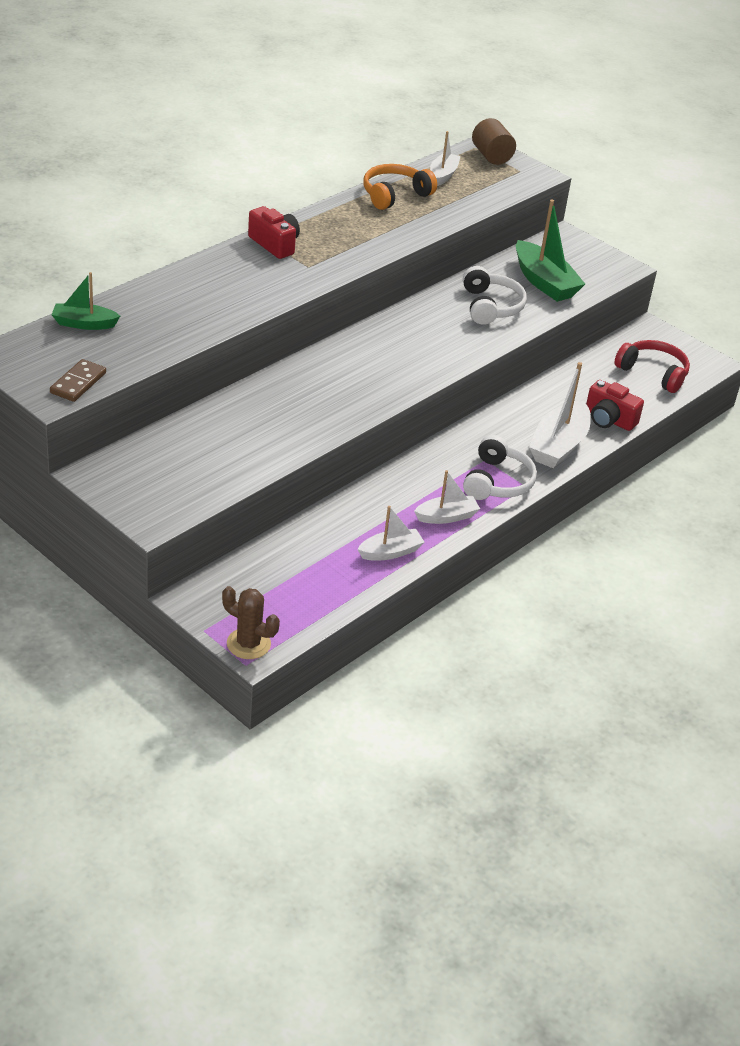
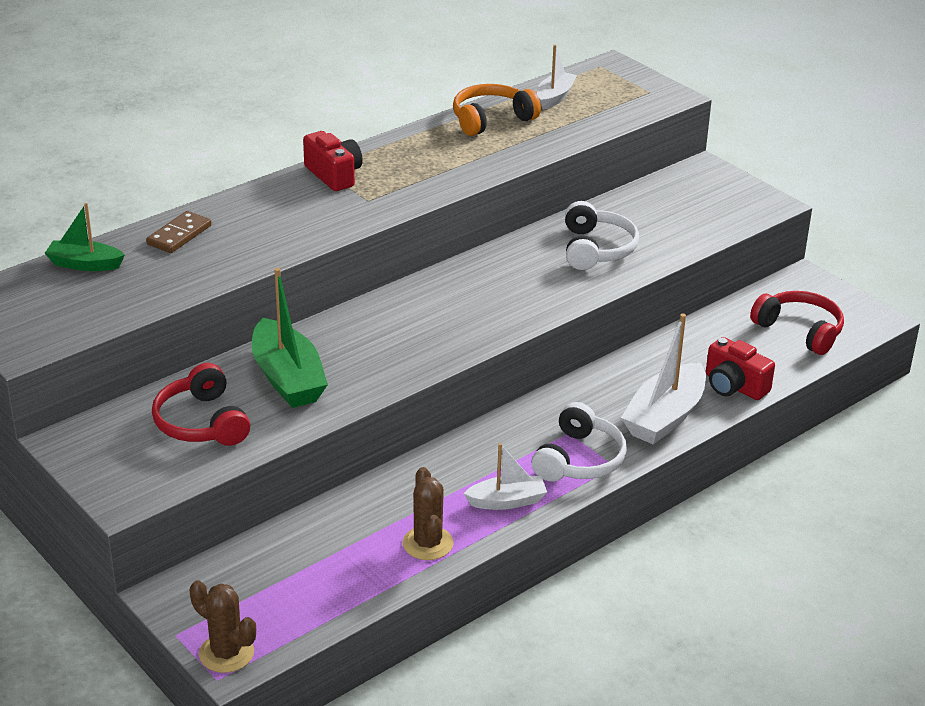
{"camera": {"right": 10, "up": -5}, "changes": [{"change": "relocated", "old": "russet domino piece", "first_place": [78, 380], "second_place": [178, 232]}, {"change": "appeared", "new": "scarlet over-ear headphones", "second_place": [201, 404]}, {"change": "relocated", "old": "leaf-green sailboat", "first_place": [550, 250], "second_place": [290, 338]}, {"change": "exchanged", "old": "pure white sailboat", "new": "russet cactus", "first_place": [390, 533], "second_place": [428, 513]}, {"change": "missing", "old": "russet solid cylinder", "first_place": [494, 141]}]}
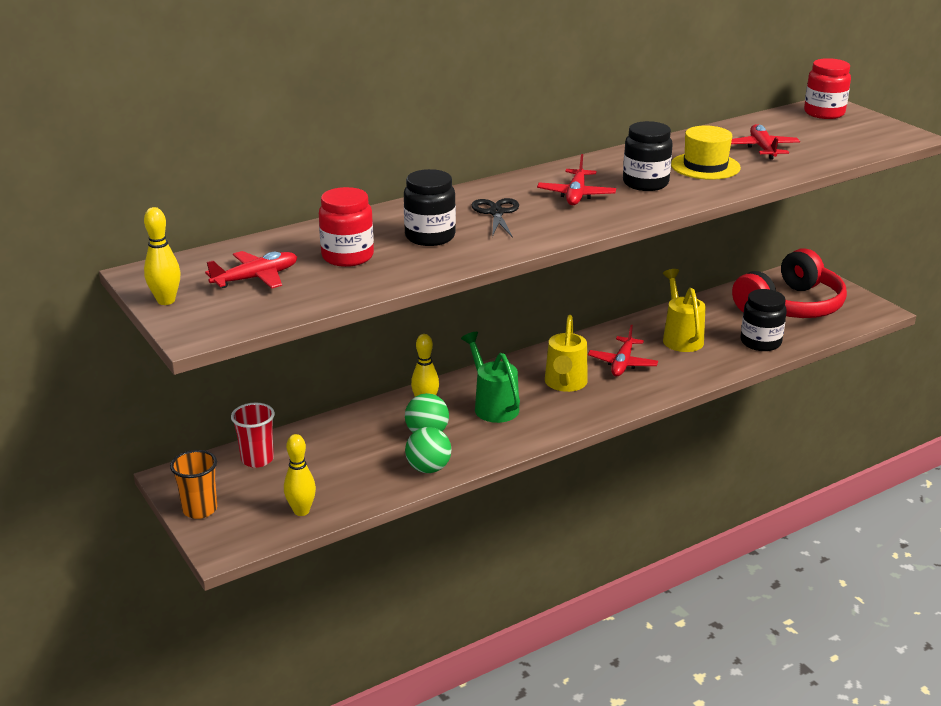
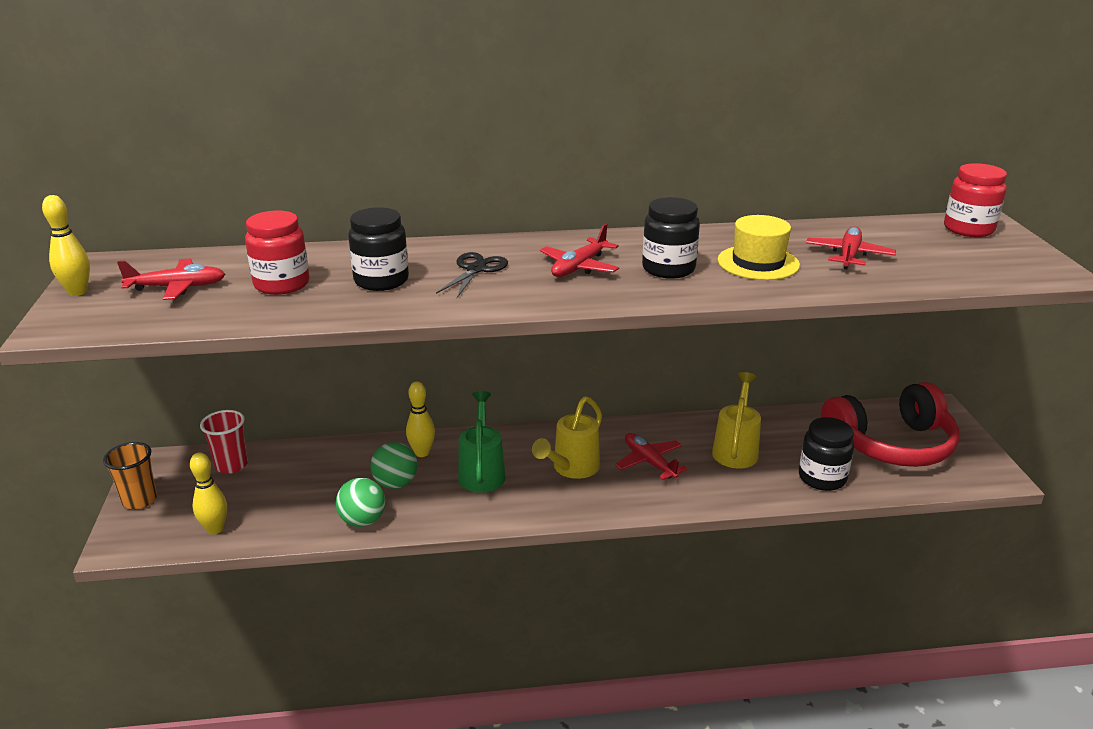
{"camera": {"right": 25, "up": 0}, "changes": [{"change": "spun", "old": "scarlet aeroplane", "first_place": [623, 350], "second_place": [651, 456], "degrees": 105}]}
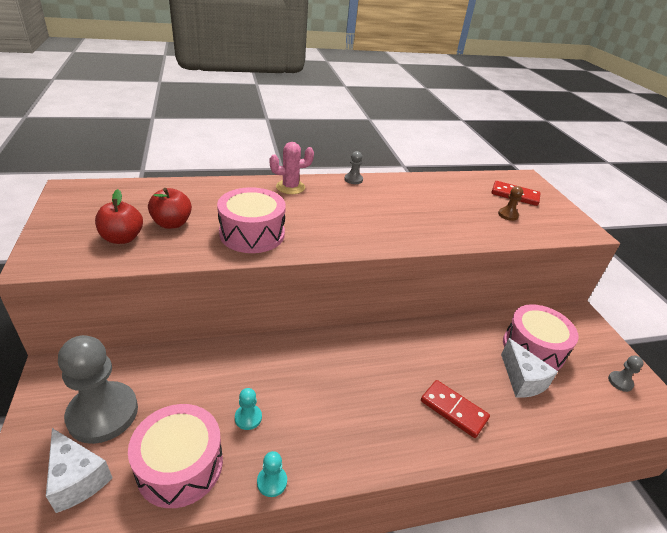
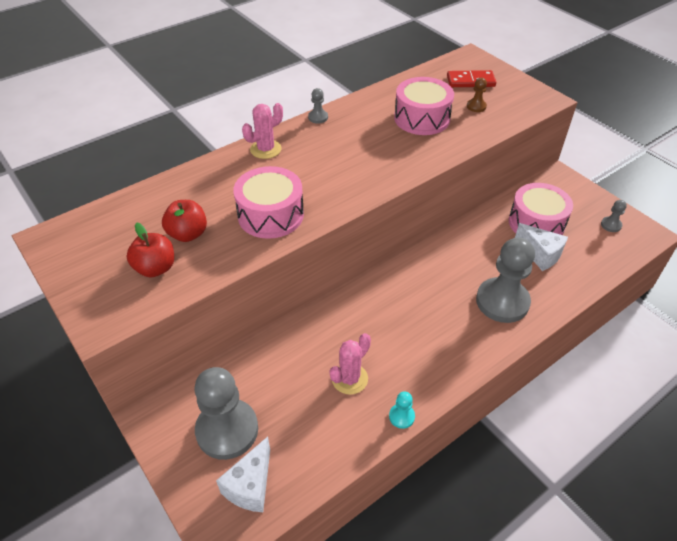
{"camera": {"right": -20, "up": 10}, "changes": [{"change": "spun", "old": "pure white piece of cheese", "first_place": [79, 470], "second_place": [243, 474], "degrees": 90}, {"change": "exchanged", "old": "turquoise pawn", "new": "rosy cactus", "first_place": [248, 409], "second_place": [350, 364]}, {"change": "relocated", "old": "rosy toy drum", "first_place": [175, 456], "second_place": [424, 106]}, {"change": "exchanged", "old": "scarlet domino piece", "new": "grey pawn", "first_place": [455, 409], "second_place": [505, 280]}]}
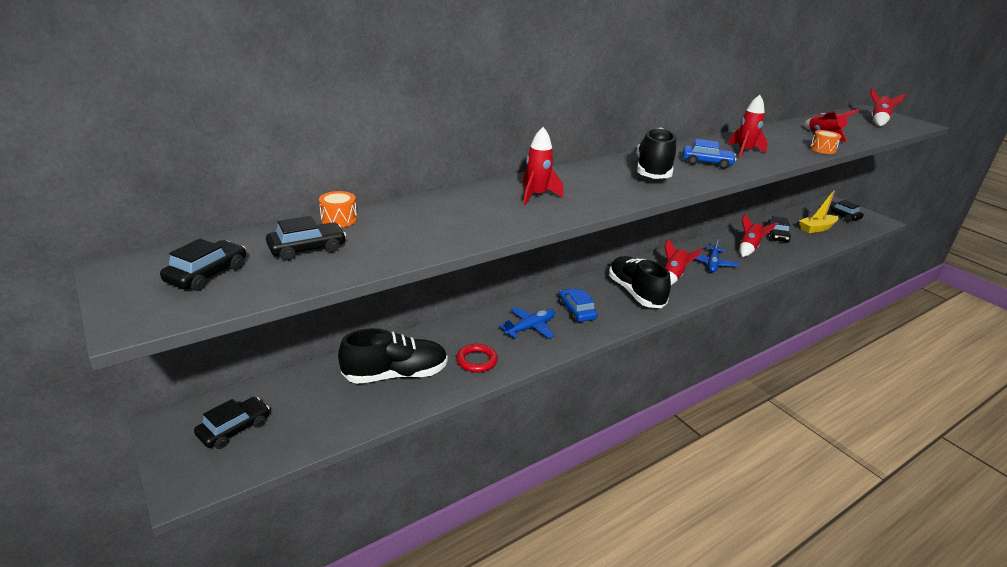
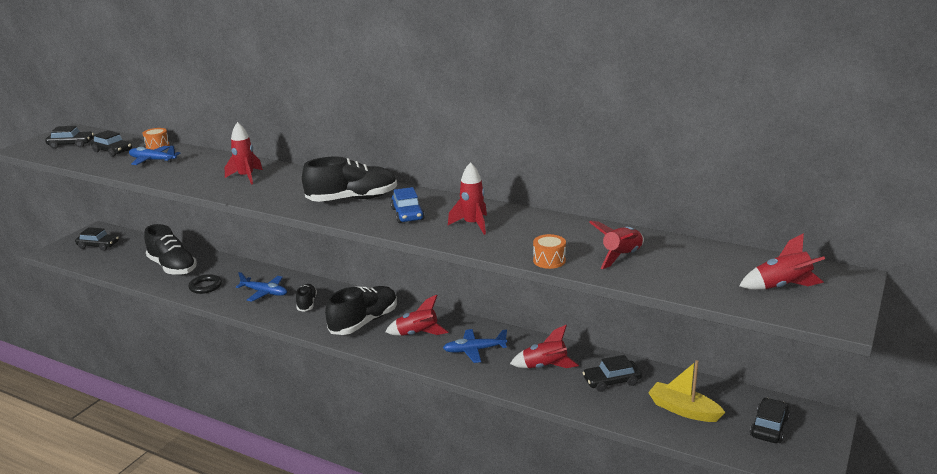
{"camera": {"right": 65, "up": -5}, "changes": [{"change": "appeared", "new": "blue aeroplane", "second_place": [154, 155]}, {"change": "colour", "old": "scarlet hoop", "new": "jet-black hoop", "first_place": [477, 358], "second_place": [205, 284]}, {"change": "exchanged", "old": "blue toy car", "new": "jet-black lace-up shoe", "first_place": [578, 305], "second_place": [306, 298]}]}
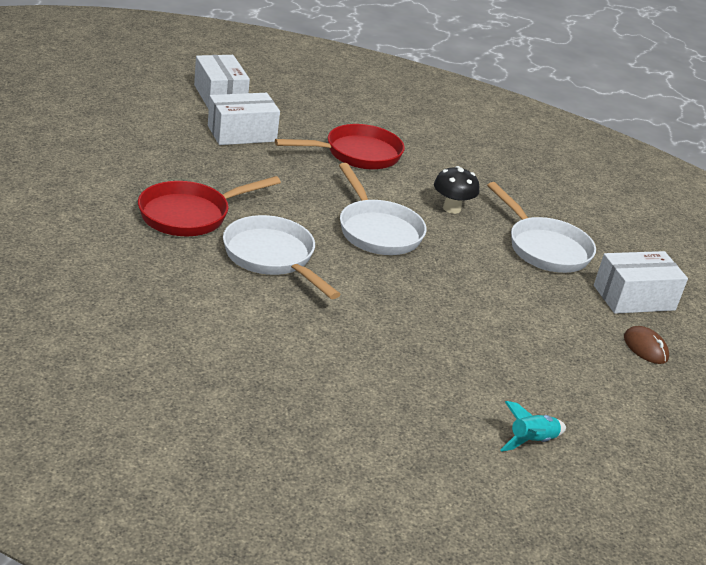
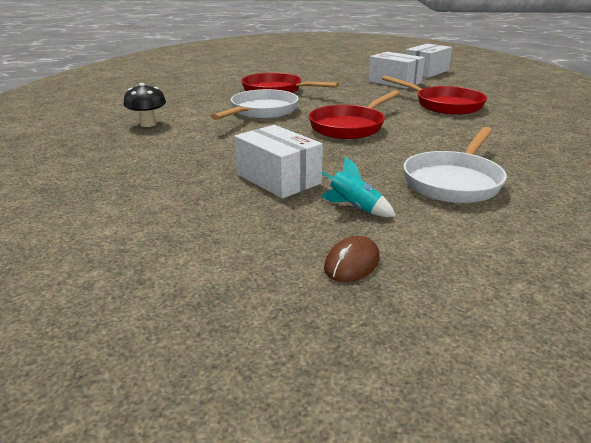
{"camera": {"right": 70, "up": -5}, "changes": [{"change": "relocated", "old": "jet-black mushroom", "first_place": [456, 190], "second_place": [145, 105]}, {"change": "relocated", "old": "pure white package", "first_place": [641, 282], "second_place": [278, 162]}, {"change": "colour", "old": "pure white frying pan", "new": "scarlet frying pan", "first_place": [383, 209], "second_place": [354, 114]}, {"change": "relocated", "old": "turquoise rocket", "first_place": [533, 426], "second_place": [358, 186]}]}
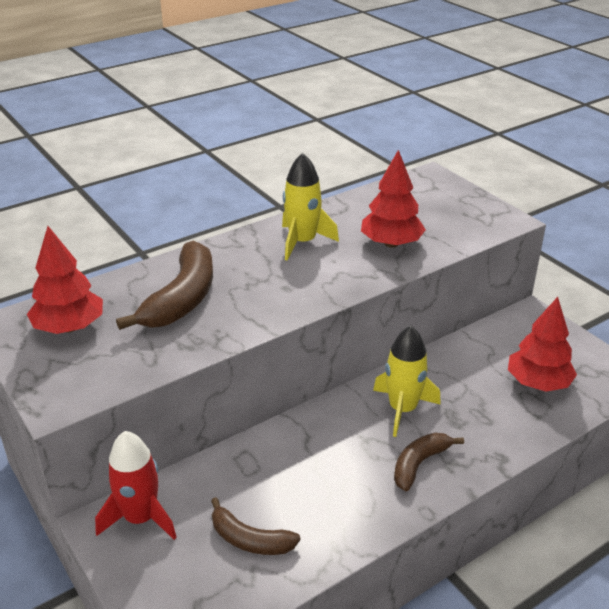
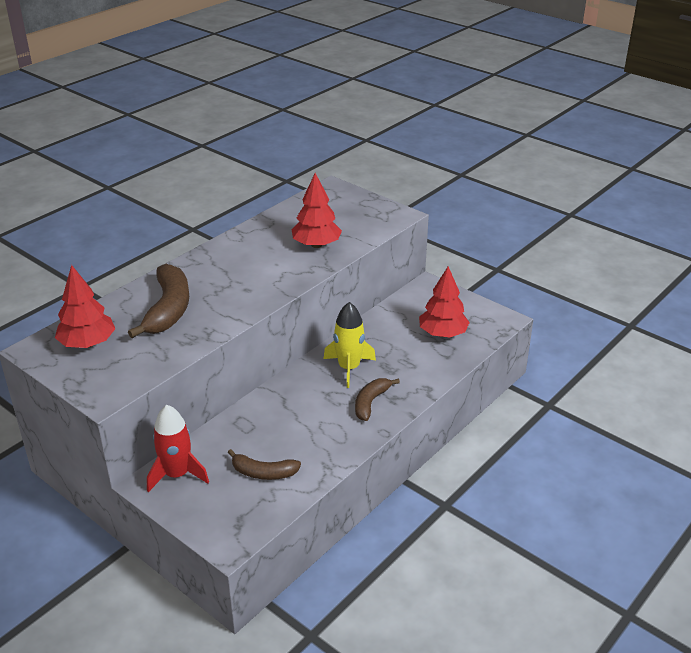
{"camera": {"right": -15, "up": 0}, "changes": [{"change": "missing", "old": "yellow rocket", "first_place": [310, 207]}]}
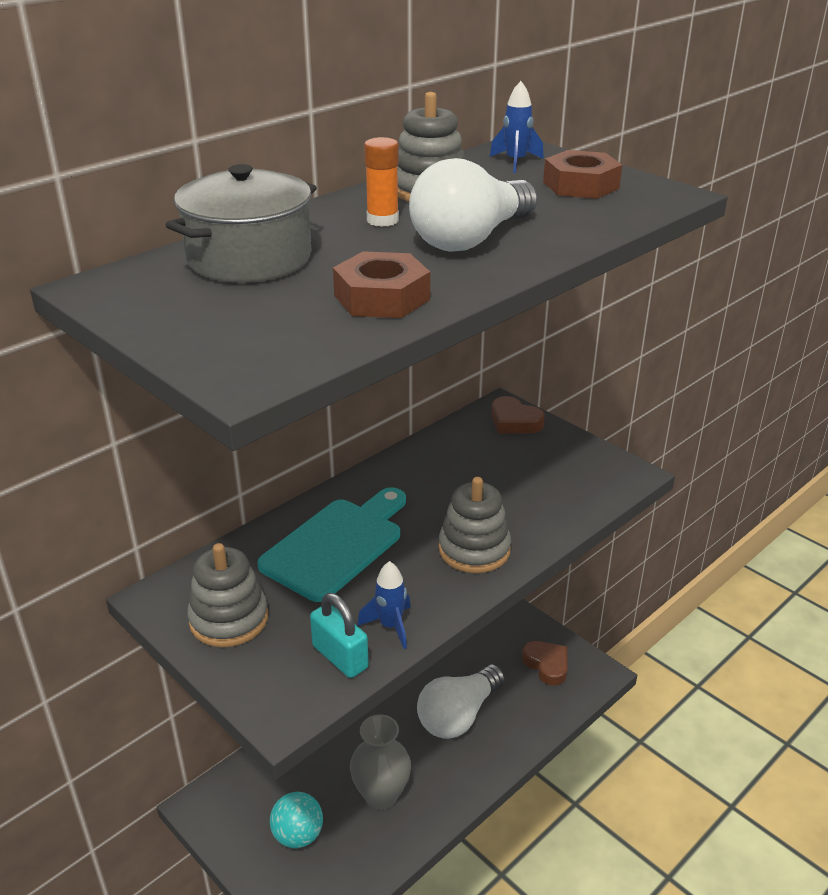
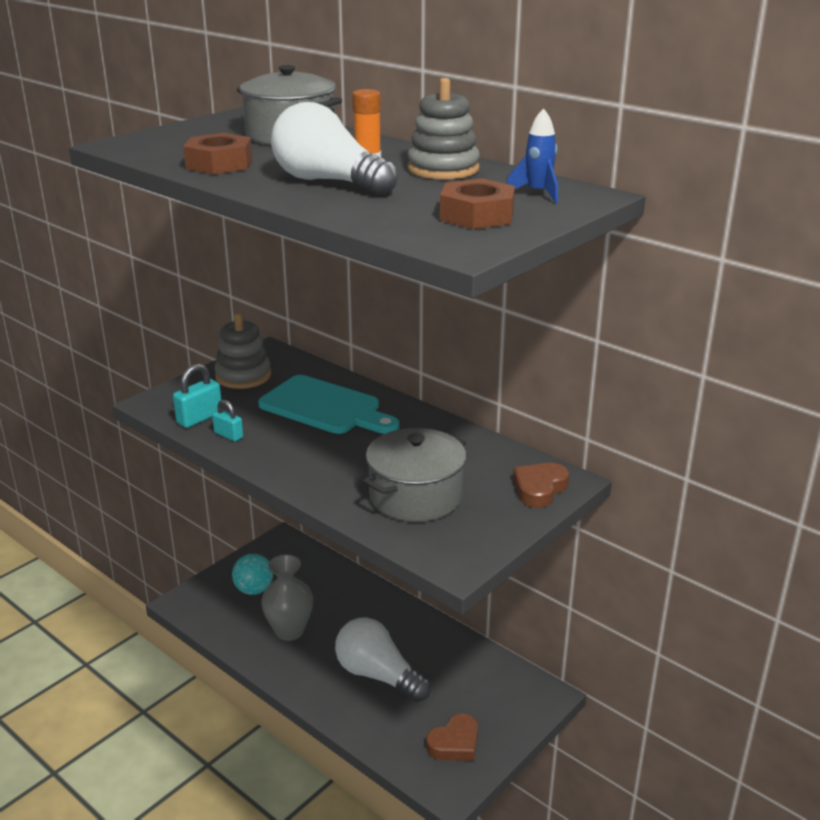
{"camera": {"right": 85, "up": -5}, "changes": [{"change": "exchanged", "old": "blue rocket", "new": "turquoise small lock", "first_place": [384, 605], "second_place": [227, 420]}, {"change": "appeared", "new": "grey cooking pot", "second_place": [414, 475]}, {"change": "missing", "old": "grey stacking rings", "first_place": [474, 525]}]}
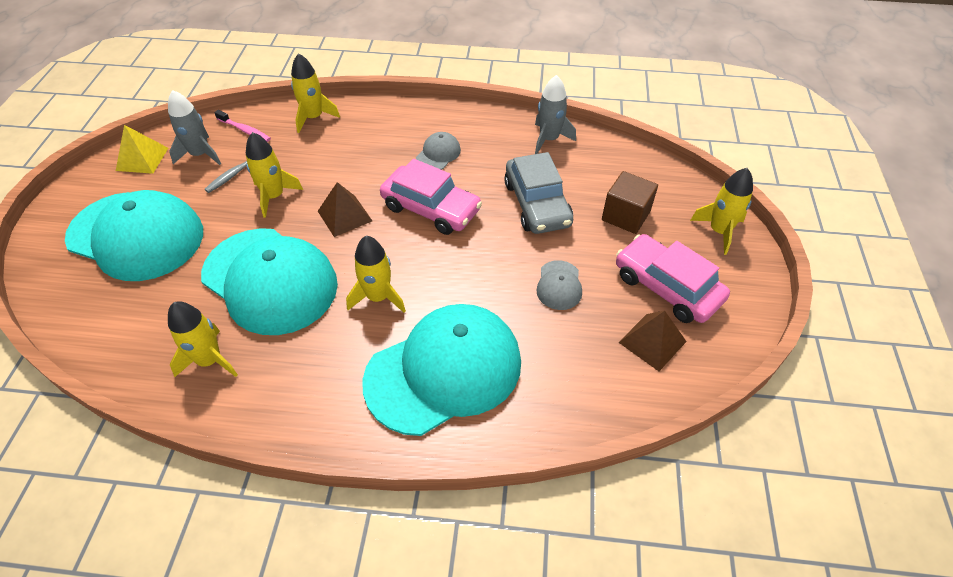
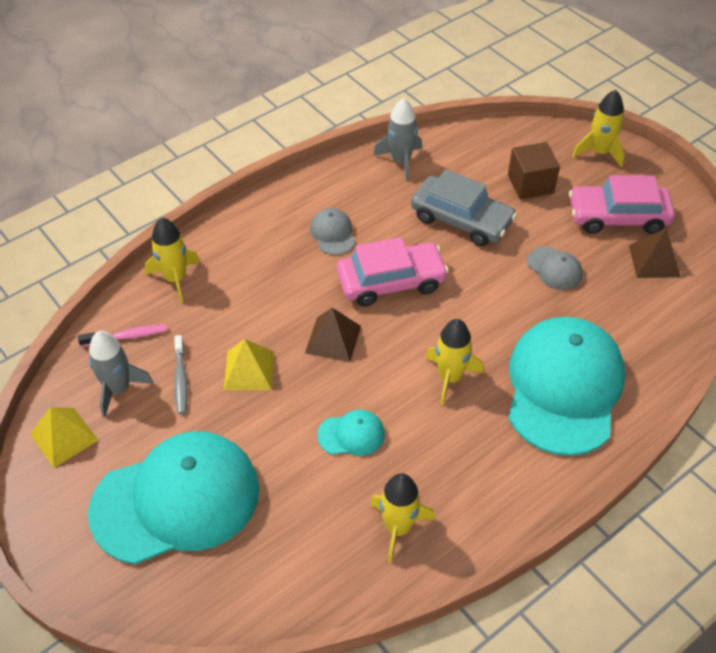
{"camera": {"right": -45, "up": 0}, "changes": [{"change": "exchanged", "old": "yellow rocket", "new": "yellow solid pyramid", "first_place": [274, 175], "second_place": [249, 364]}, {"change": "size", "old": "turquoise peaked cap", "first_place": [269, 281], "second_place": [351, 433], "factor": 0.42}]}
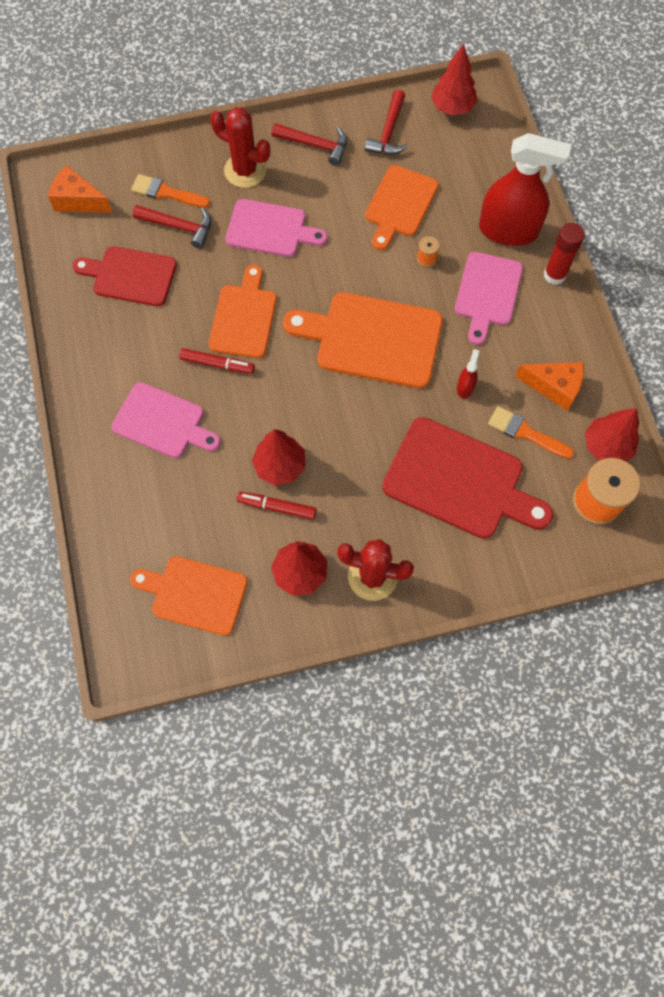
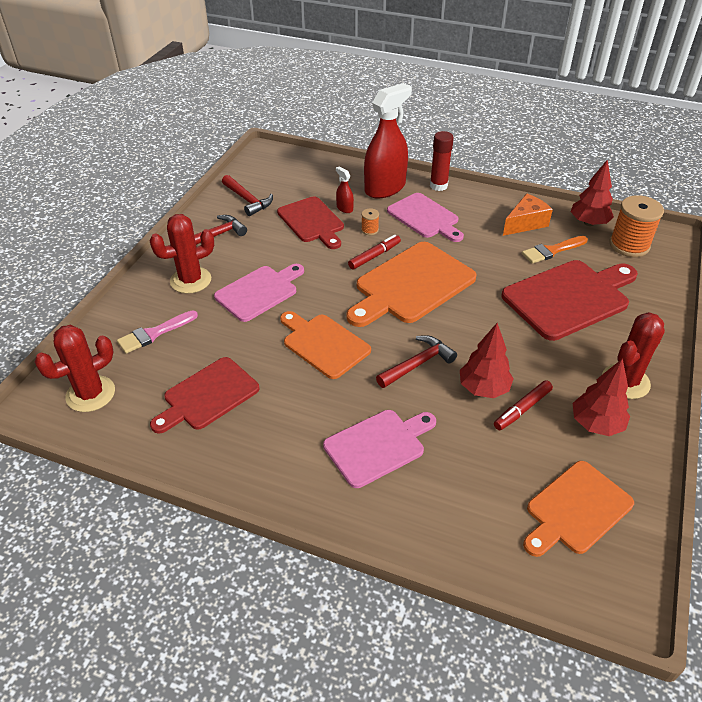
{"camera": {"right": -55, "up": -25}, "changes": [{"change": "exchanged", "old": "orange piece of cheese", "new": "scarlet cactus", "first_place": [80, 189], "second_place": [75, 368]}, {"change": "colour", "old": "orange paint brush", "new": "rosy paint brush", "first_place": [170, 191], "second_place": [157, 332]}, {"change": "colour", "old": "orange chopping board", "new": "scarlet chopping board", "first_place": [402, 207], "second_place": [310, 223]}, {"change": "relocated", "old": "scarlet spray cleaner", "first_place": [468, 374], "second_place": [345, 189]}, {"change": "relocated", "old": "scarlet felt pen", "first_place": [217, 361], "second_place": [374, 252]}, {"change": "relocated", "old": "scarlet hammer", "first_place": [172, 227], "second_place": [416, 361]}, {"change": "missing", "old": "scarlet fir tree", "first_place": [454, 80]}]}
